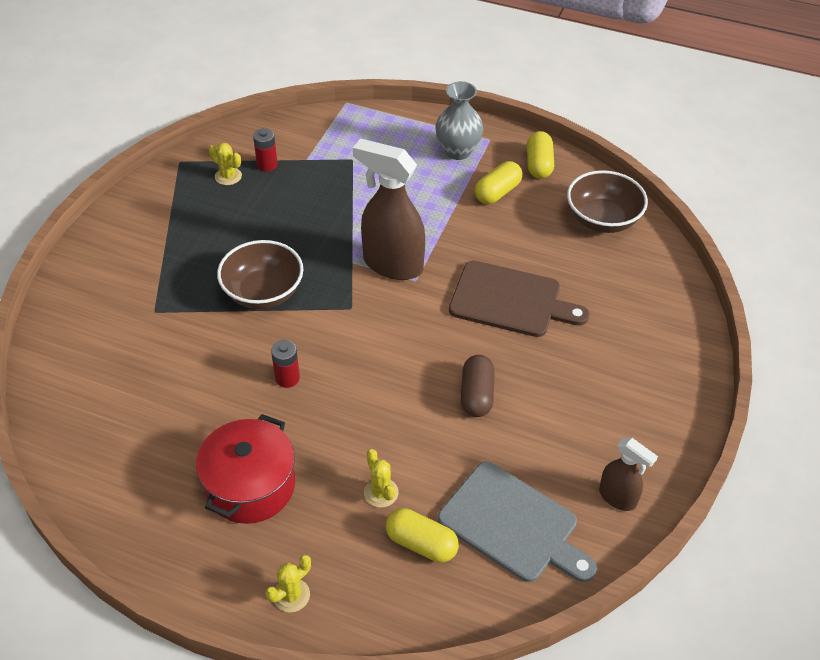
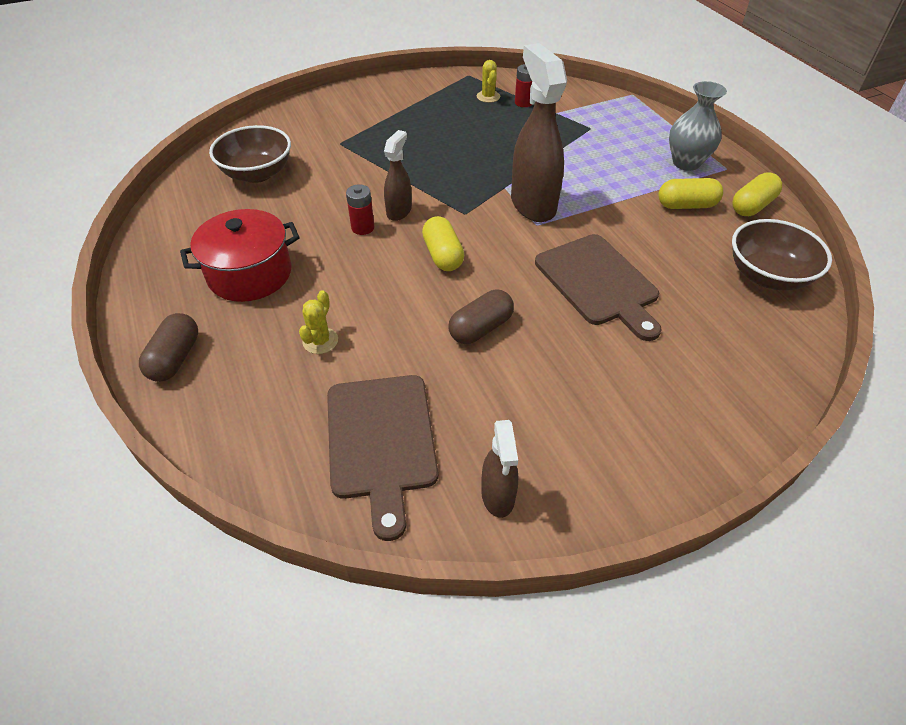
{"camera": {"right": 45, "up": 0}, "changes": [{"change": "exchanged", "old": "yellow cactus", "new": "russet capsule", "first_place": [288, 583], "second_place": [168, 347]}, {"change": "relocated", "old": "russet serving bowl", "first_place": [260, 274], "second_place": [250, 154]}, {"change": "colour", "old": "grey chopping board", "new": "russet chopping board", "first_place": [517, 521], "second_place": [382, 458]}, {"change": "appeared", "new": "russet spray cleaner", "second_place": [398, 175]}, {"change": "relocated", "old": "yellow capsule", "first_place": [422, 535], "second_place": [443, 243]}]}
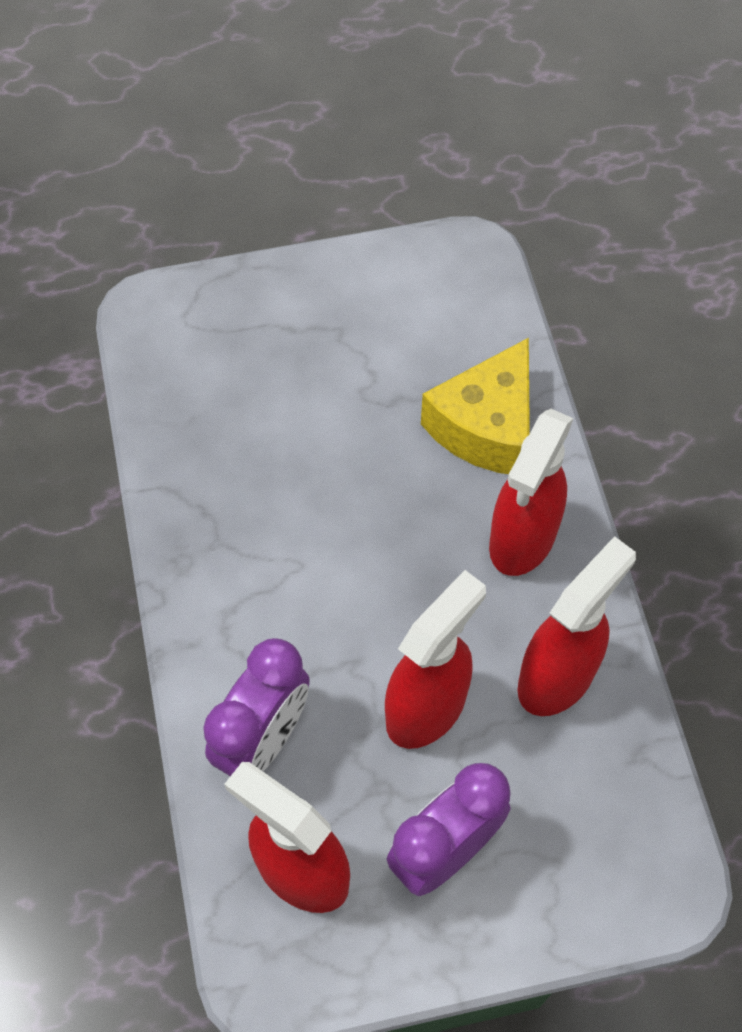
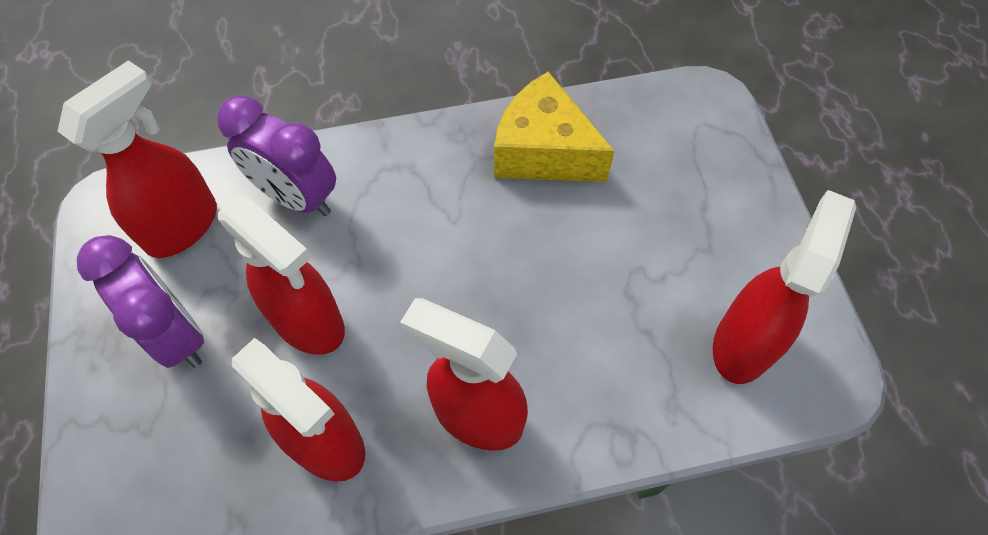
{"camera": {"right": 90, "up": 0}, "changes": [{"change": "relocated", "old": "yellow piece of cheese", "first_place": [475, 406], "second_place": [554, 127]}, {"change": "appeared", "new": "scarlet spray cleaner", "second_place": [784, 287]}]}
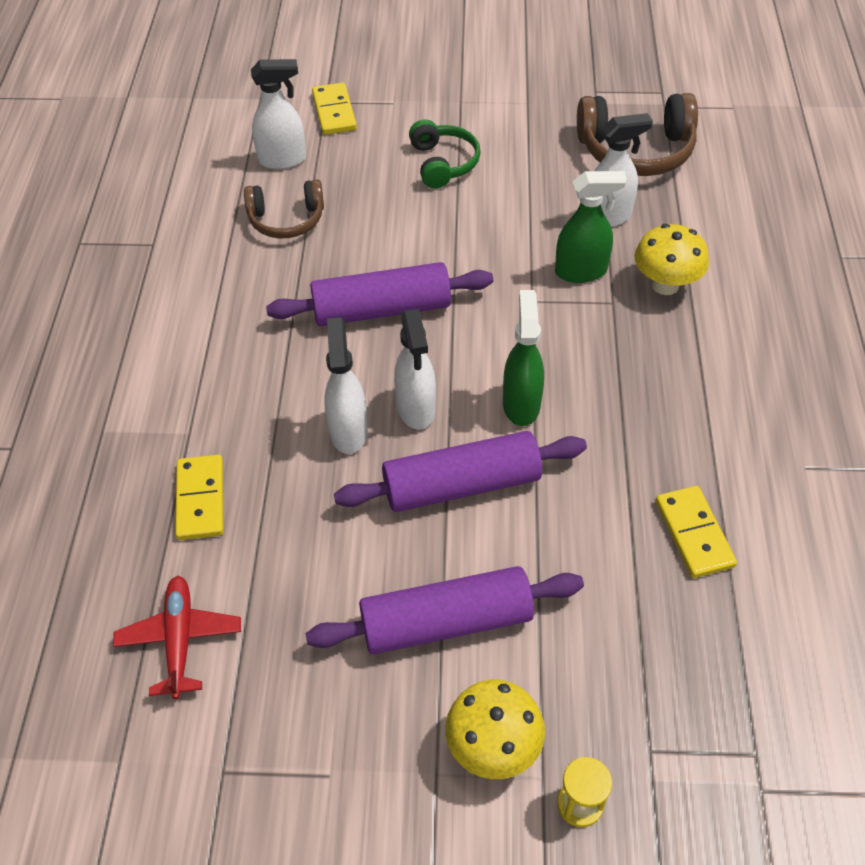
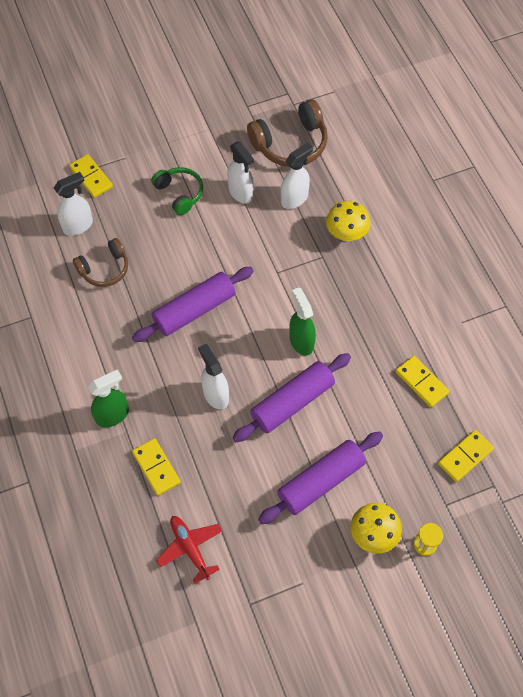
{"camera": {"right": -25, "up": 10}, "changes": [{"change": "relocated", "old": "leaf-green spray cleaner", "first_place": [591, 227], "second_place": [108, 398]}, {"change": "relocated", "old": "pure white spray cleaner", "first_place": [415, 369], "second_place": [240, 173]}, {"change": "appeared", "new": "yellow domino piece", "second_place": [466, 456]}]}
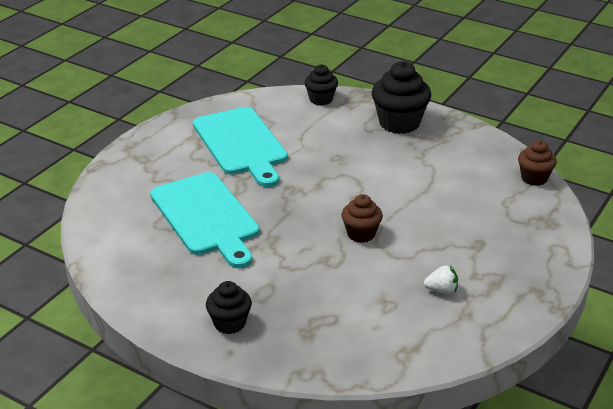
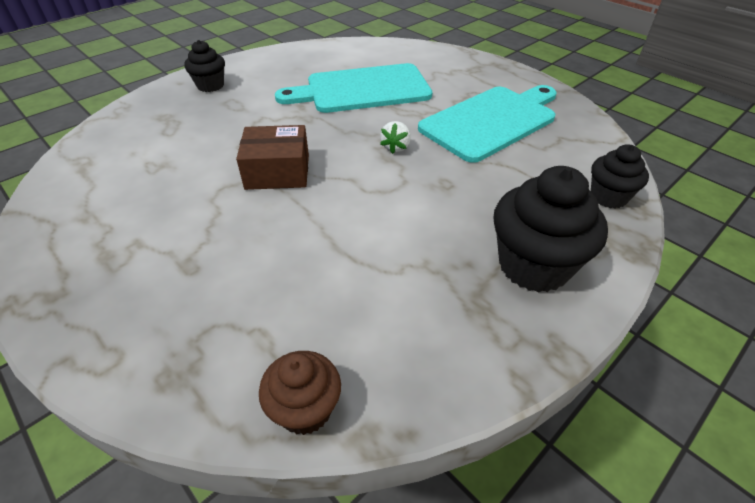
{"camera": {"right": 105, "up": 10}, "changes": [{"change": "exchanged", "old": "russet muffin", "new": "russet package", "first_place": [362, 218], "second_place": [272, 157]}, {"change": "relocated", "old": "pure white strawberry", "first_place": [441, 279], "second_place": [395, 137]}, {"change": "spun", "old": "turquoise chopping board", "first_place": [240, 147], "second_place": [487, 124], "degrees": 150}]}
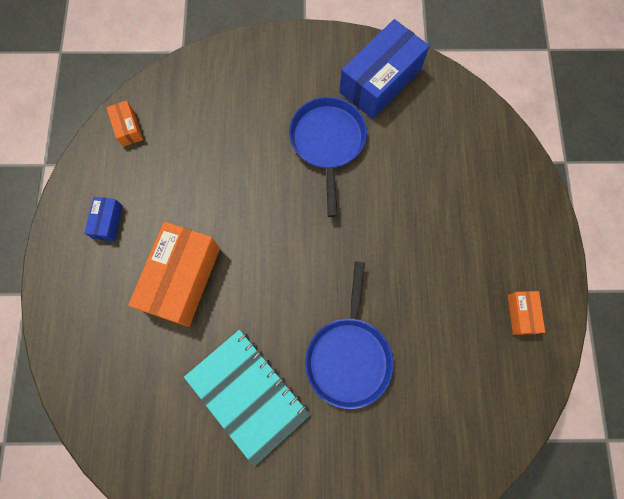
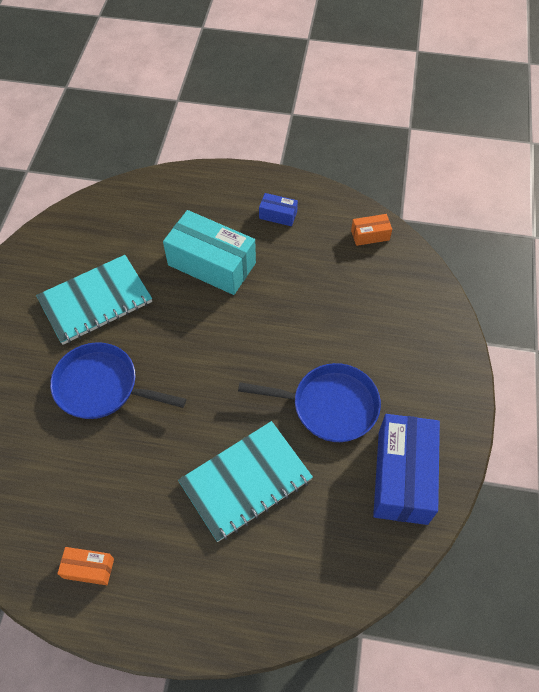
{"camera": {"right": 100, "up": -15}, "changes": [{"change": "colour", "old": "orange package", "new": "turquoise package", "first_place": [174, 274], "second_place": [209, 252]}, {"change": "appeared", "new": "turquoise notebook", "second_place": [245, 481]}, {"change": "spun", "old": "blue package", "first_place": [384, 69], "second_place": [406, 469], "degrees": 45}]}
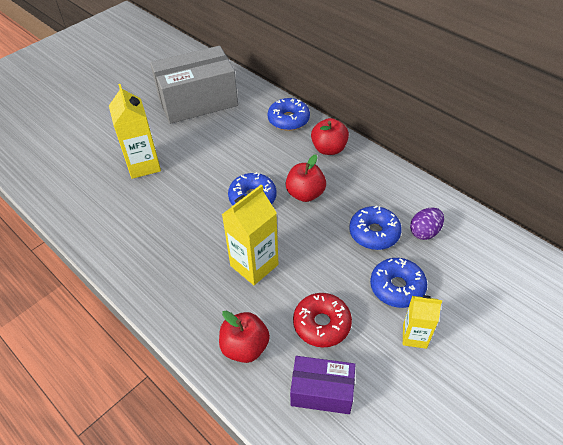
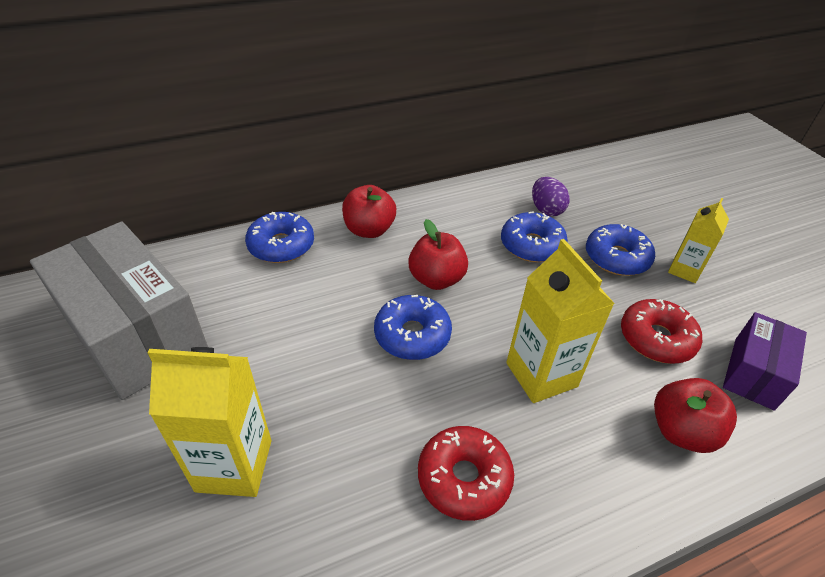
{"camera": {"right": -70, "up": -5}, "changes": [{"change": "spun", "old": "grey package", "first_place": [194, 85], "second_place": [119, 311], "degrees": -45}, {"change": "appeared", "new": "scarlet glazed donut", "second_place": [466, 473]}]}
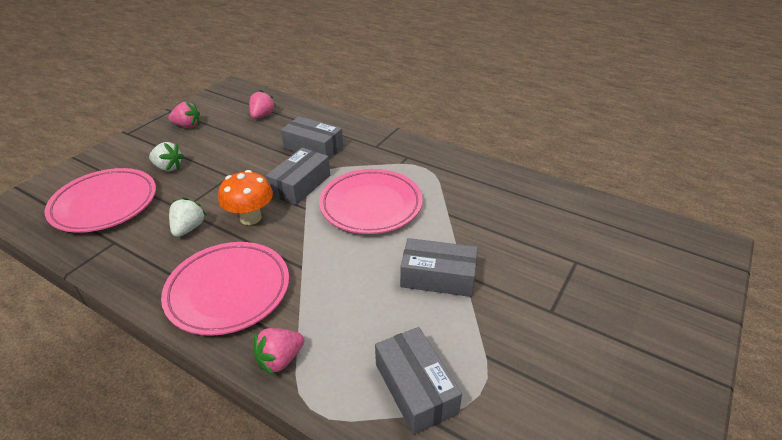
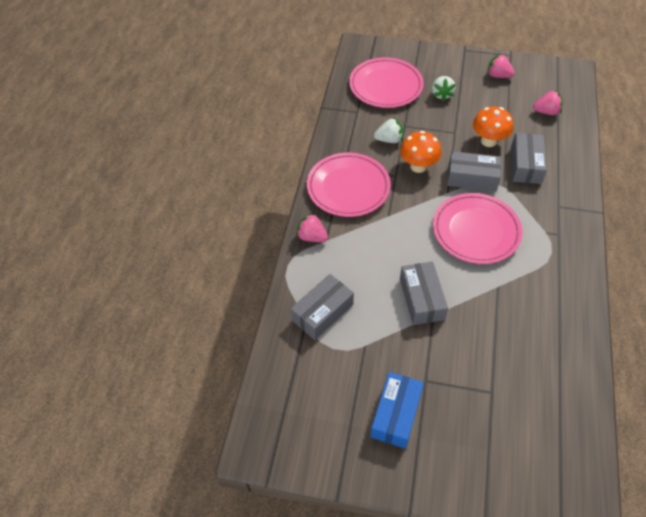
{"camera": {"right": 70, "up": 15}, "changes": [{"change": "appeared", "new": "blue package", "second_place": [397, 410]}, {"change": "appeared", "new": "orange mushroom", "second_place": [493, 126]}, {"change": "spun", "old": "rosy strawberry", "first_place": [184, 114], "second_place": [501, 66], "degrees": 135}]}
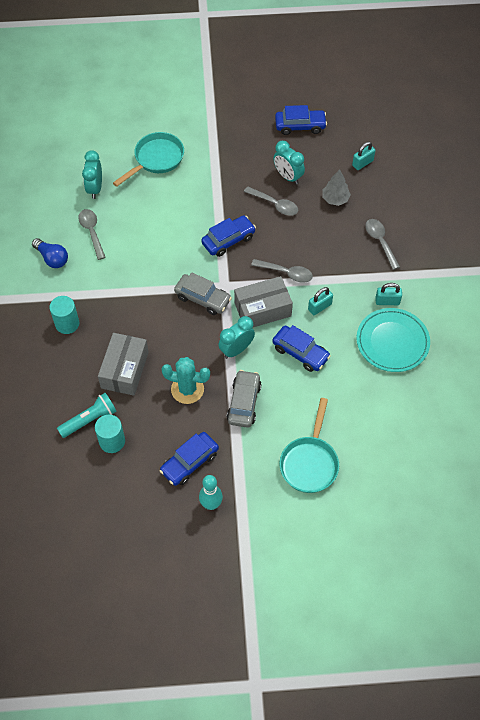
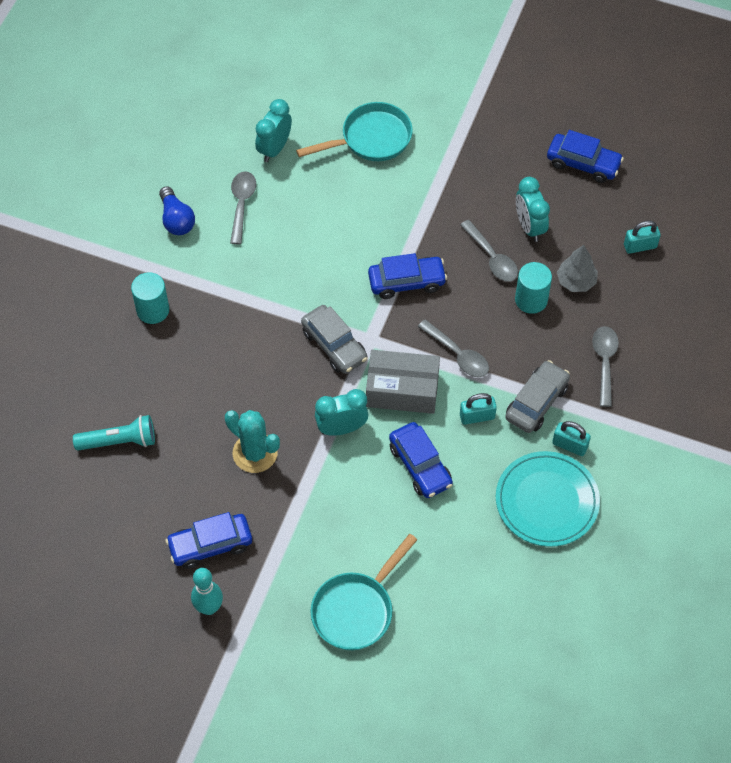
{"camera": {"right": 25, "up": 0}, "changes": [{"change": "relocated", "old": "grey toy car", "first_place": [244, 399], "second_place": [537, 396]}, {"change": "relocated", "old": "turquoise solid cylinder", "first_place": [110, 434], "second_place": [533, 288]}, {"change": "missing", "old": "grey package", "first_place": [123, 364]}]}
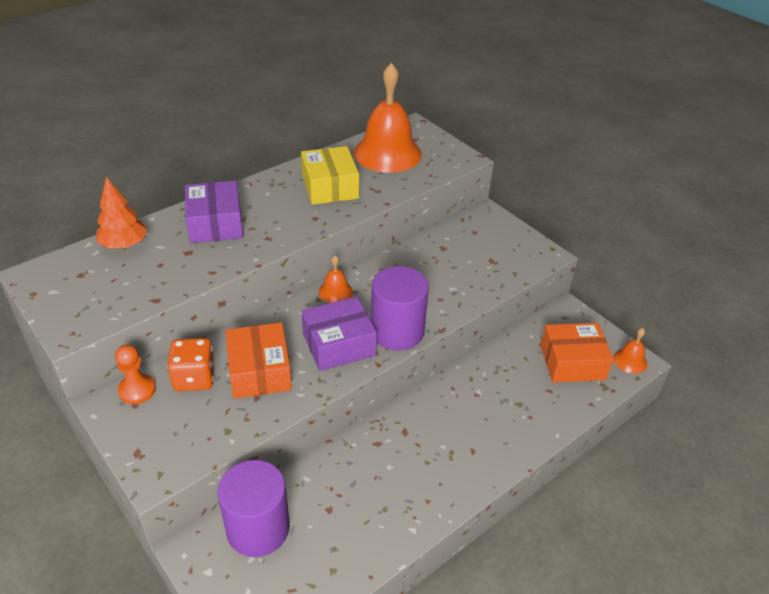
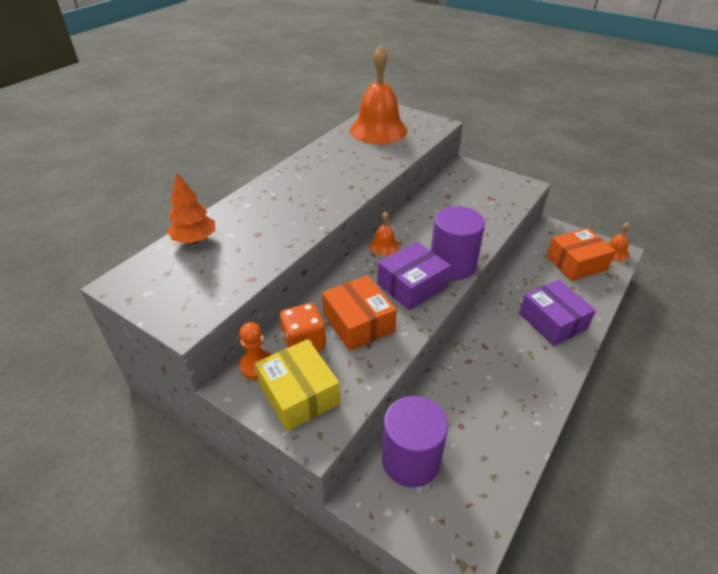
{"camera": {"right": -15, "up": 0}, "changes": [{"change": "relocated", "old": "yellow package", "first_place": [330, 175], "second_place": [297, 385]}, {"change": "relocated", "old": "purple package", "first_place": [214, 211], "second_place": [557, 313]}]}
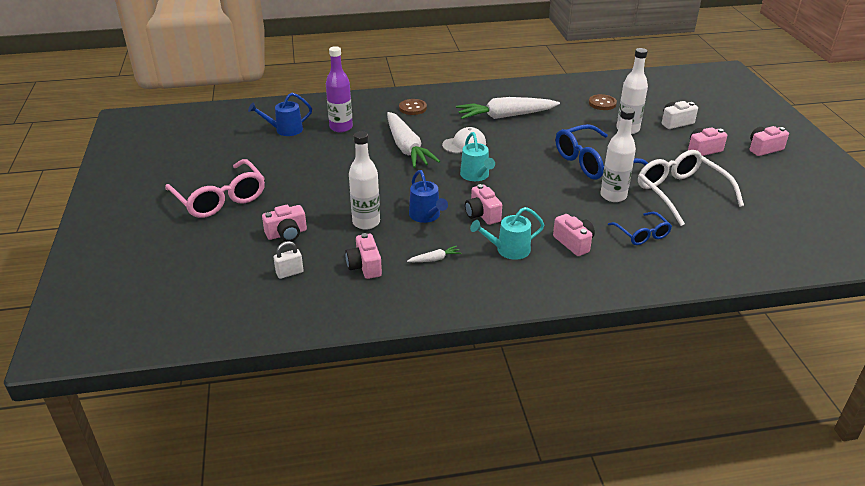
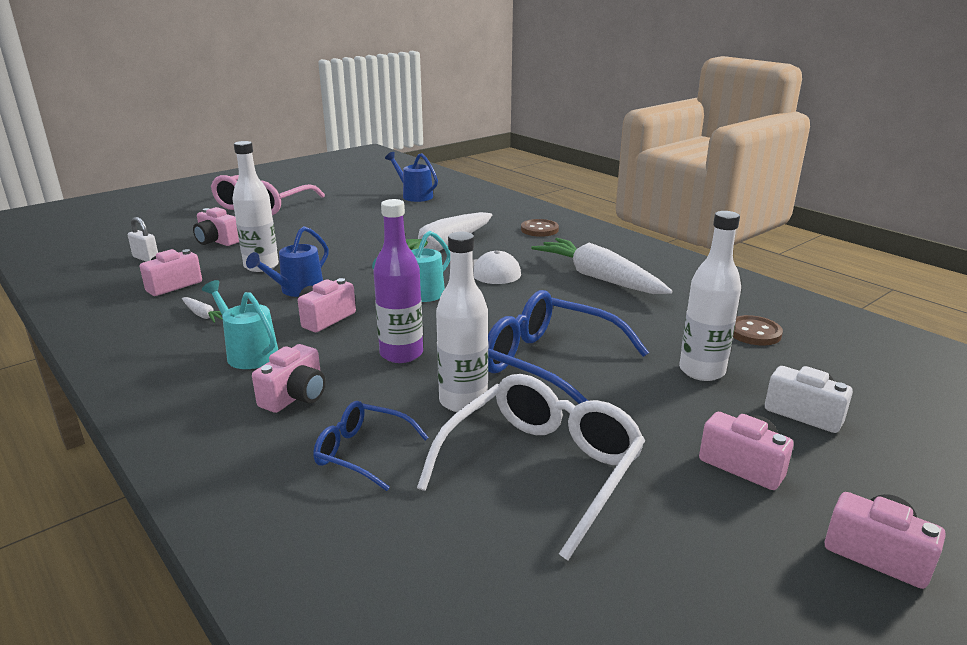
{"camera": {"right": 60, "up": -10}, "changes": [{"change": "spun", "old": "blue spectacles", "first_place": [640, 228], "second_place": [371, 446], "degrees": 75}, {"change": "relocated", "old": "purple bottle", "first_place": [339, 89], "second_place": [398, 281]}]}
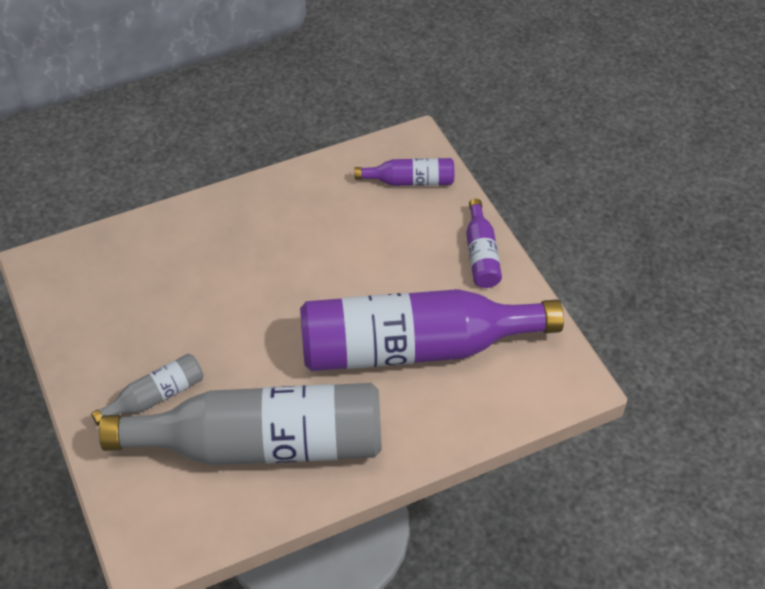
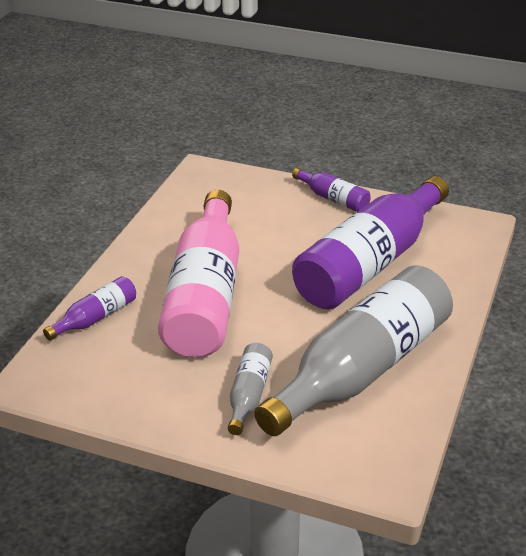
{"camera": {"right": -45, "up": -15}, "changes": [{"change": "relocated", "old": "purple bottle", "first_place": [404, 172], "second_place": [89, 308]}, {"change": "appeared", "new": "rosy bottle", "second_place": [198, 274]}]}
